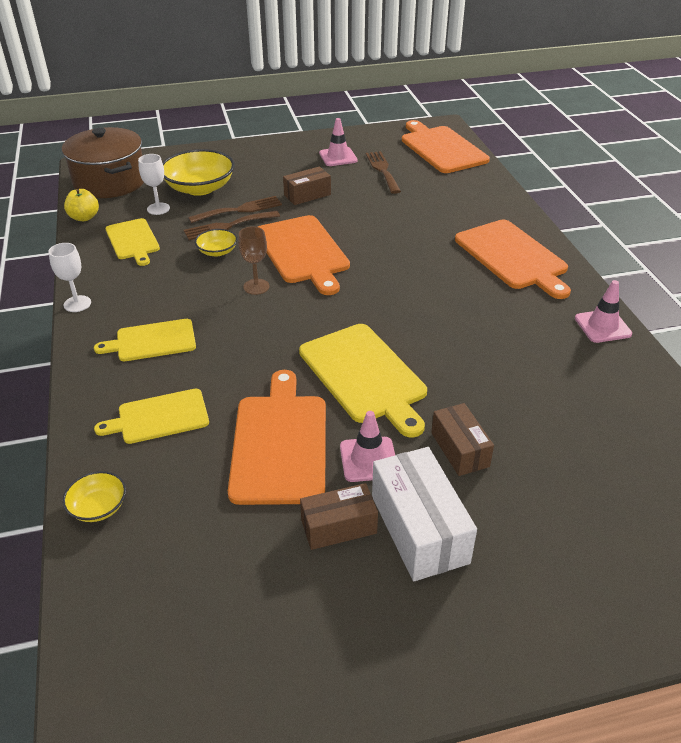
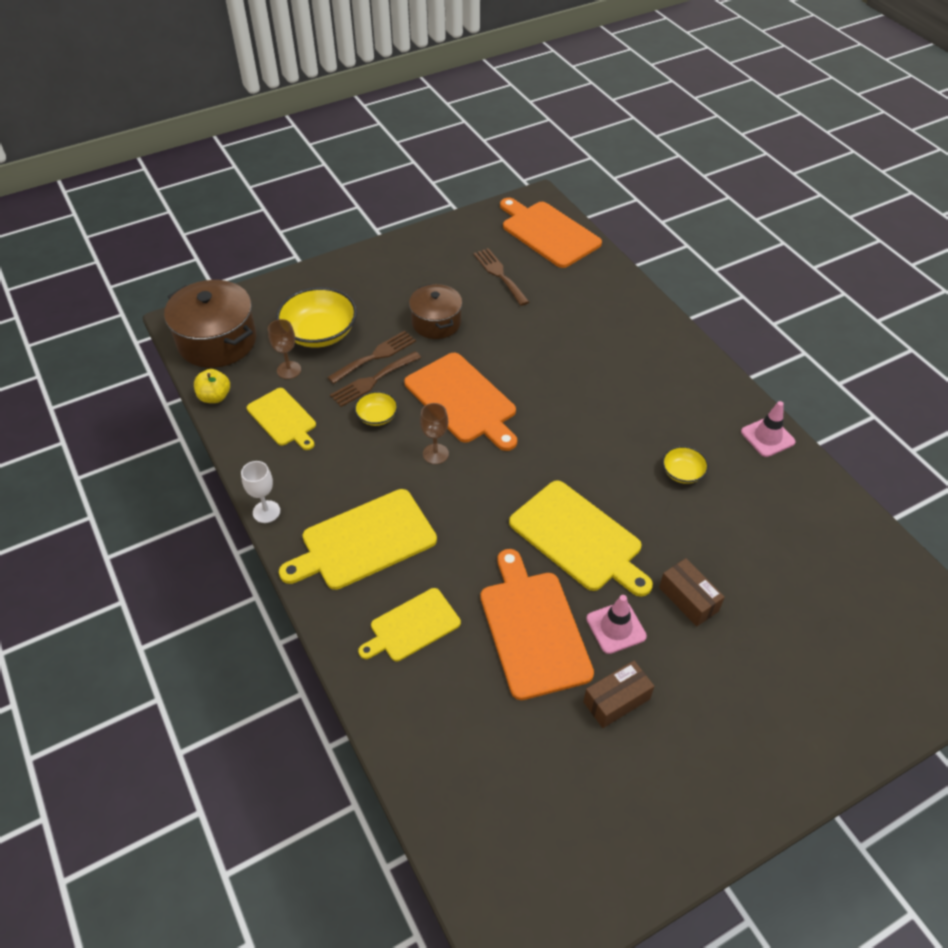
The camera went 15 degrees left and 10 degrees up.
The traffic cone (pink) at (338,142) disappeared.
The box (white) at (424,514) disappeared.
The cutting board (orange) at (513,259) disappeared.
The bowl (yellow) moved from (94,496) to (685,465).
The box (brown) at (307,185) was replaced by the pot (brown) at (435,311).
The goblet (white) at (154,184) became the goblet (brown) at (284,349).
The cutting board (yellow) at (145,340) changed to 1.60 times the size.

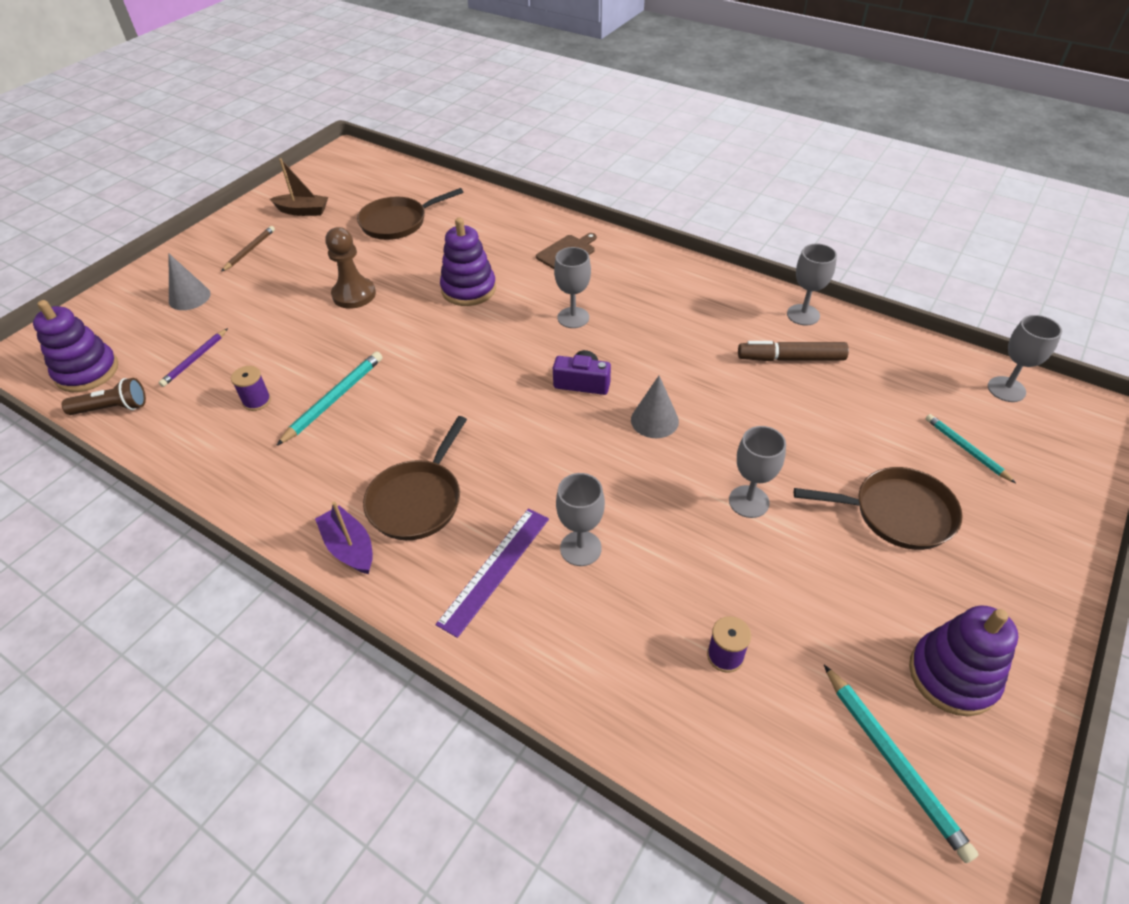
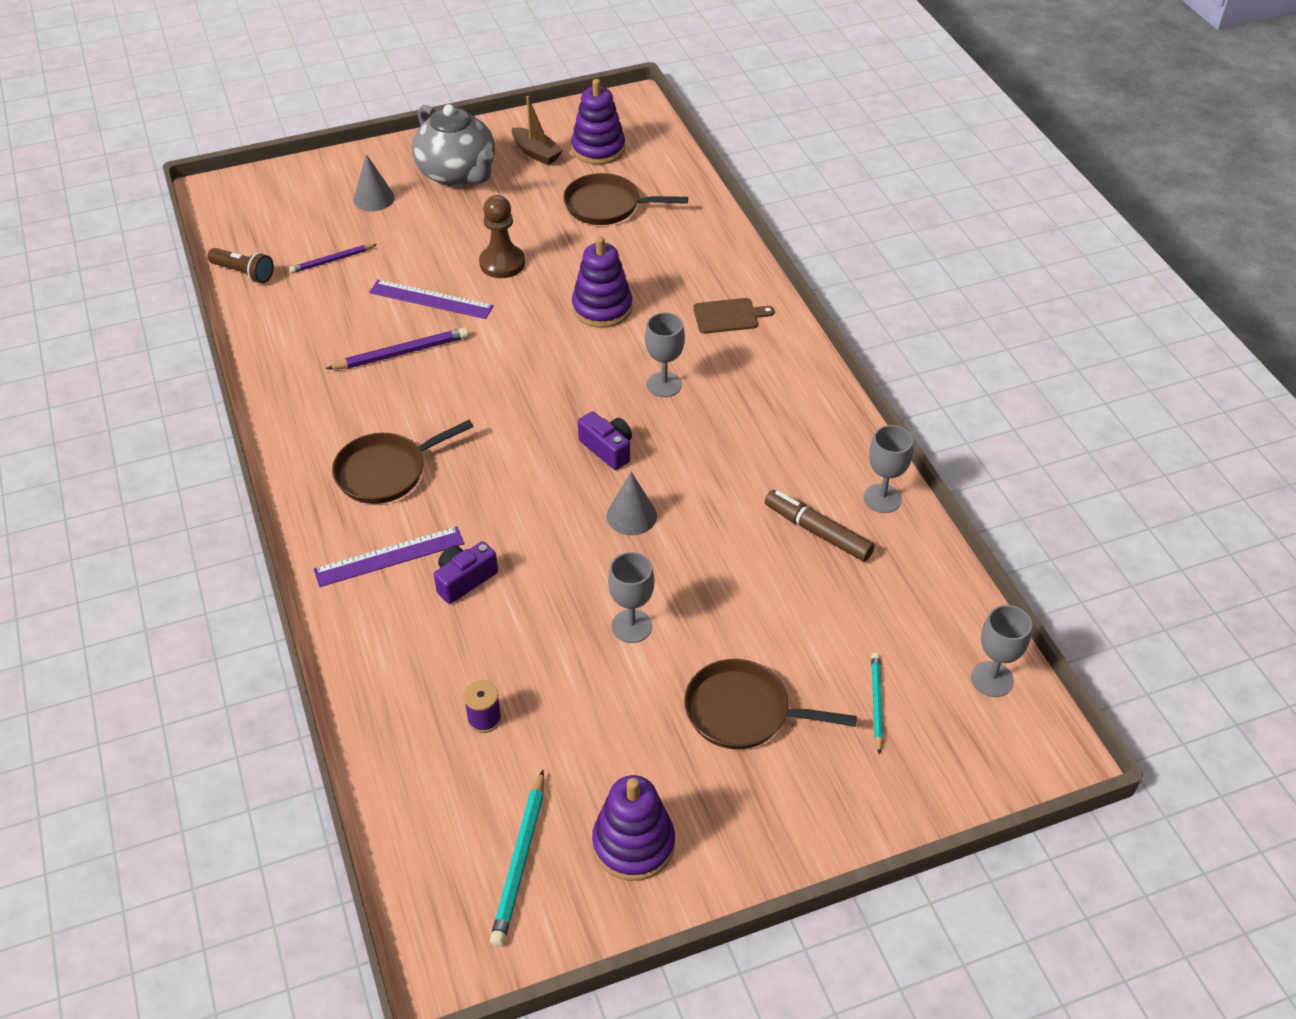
The camera went 35 degrees right and 0 degrees up.
The spool (purple) at (251,388) disappeared.
The boat (purple) at (344,537) disappeared.
The ruler (purple) at (431,299) appeared.
The stacking toy (purple) moved from (75,346) to (598,122).
The pencil (brown) at (248,249) was replaced by the teapot (grey) at (453,145).
The goblet (grey) at (580,519) was replaced by the camera (purple) at (466,572).
The pencil (turquoise) at (329,398) became the pencil (purple) at (397,348).
The pan (brown) at (878,508) turned 150 degrees clockwise.

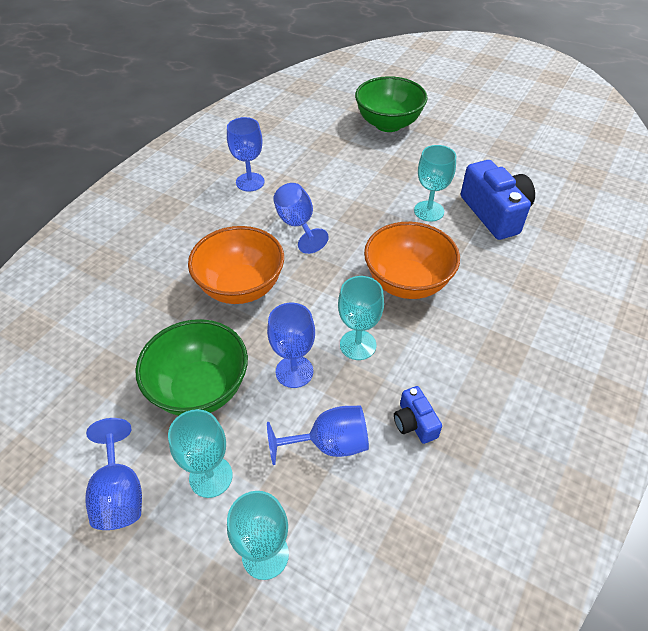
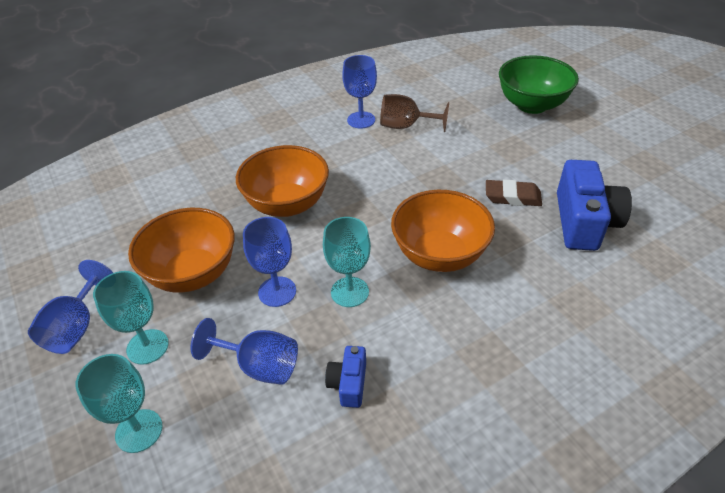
The camera went 30 degrees right and 5 degrees down.
The goblet (blue) at (301,218) disappeared.
The goblet (brown) at (414,113) appeared.
The goblet (turquoise) at (435,183) was replaced by the eraser (brown) at (514,192).
The bowl (green) at (191,367) became the bowl (orange) at (181,250).

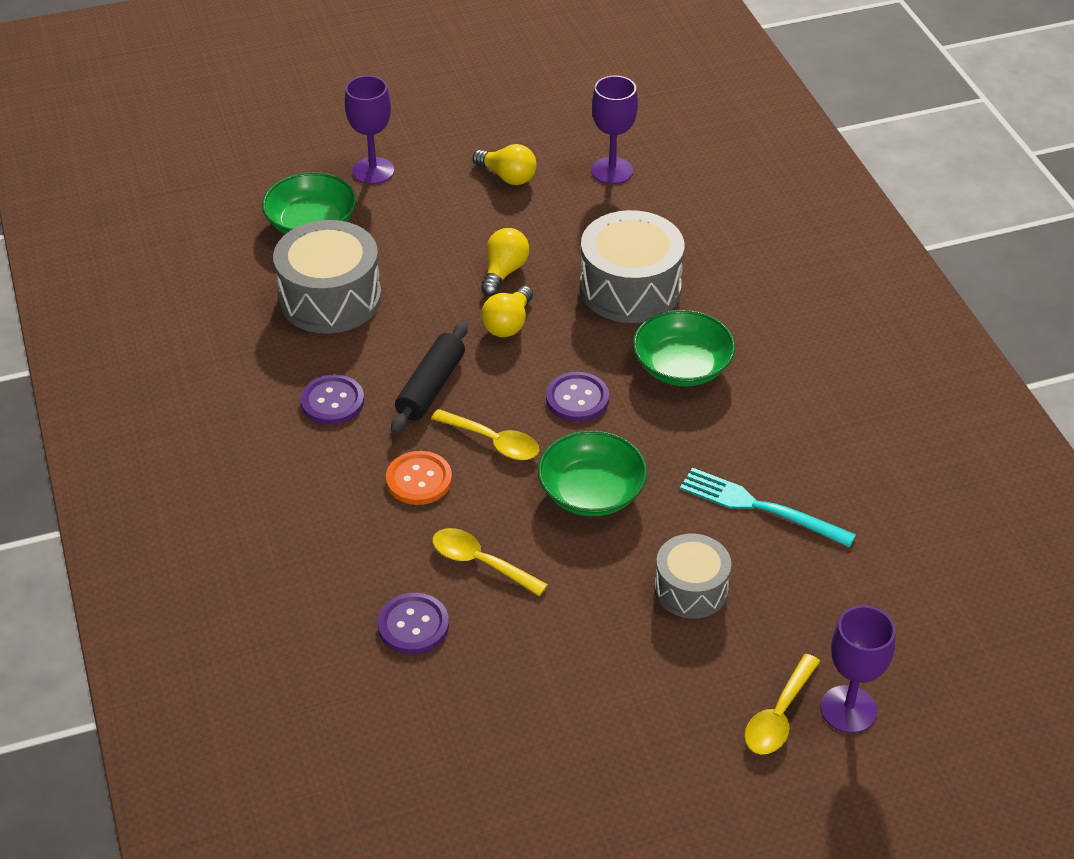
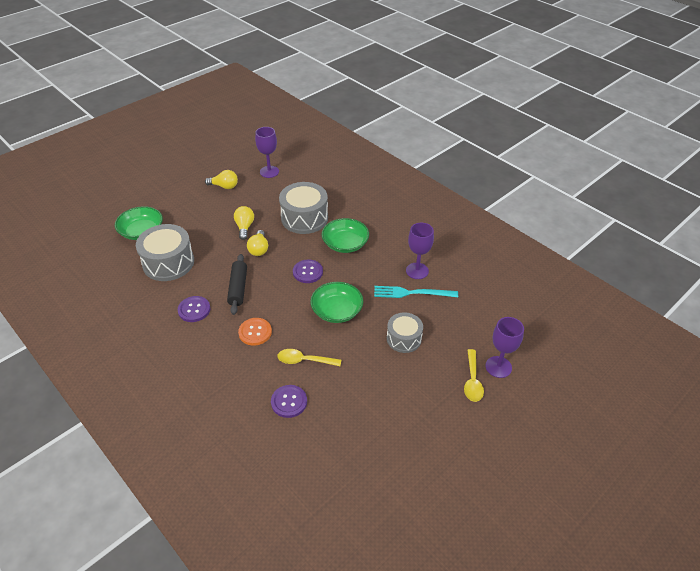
The camera went 25 degrees left and 0 degrees up.
The spoon (yellow) at (485,434) disappeared.
The goblet (purple) moved from (369,129) to (420,251).

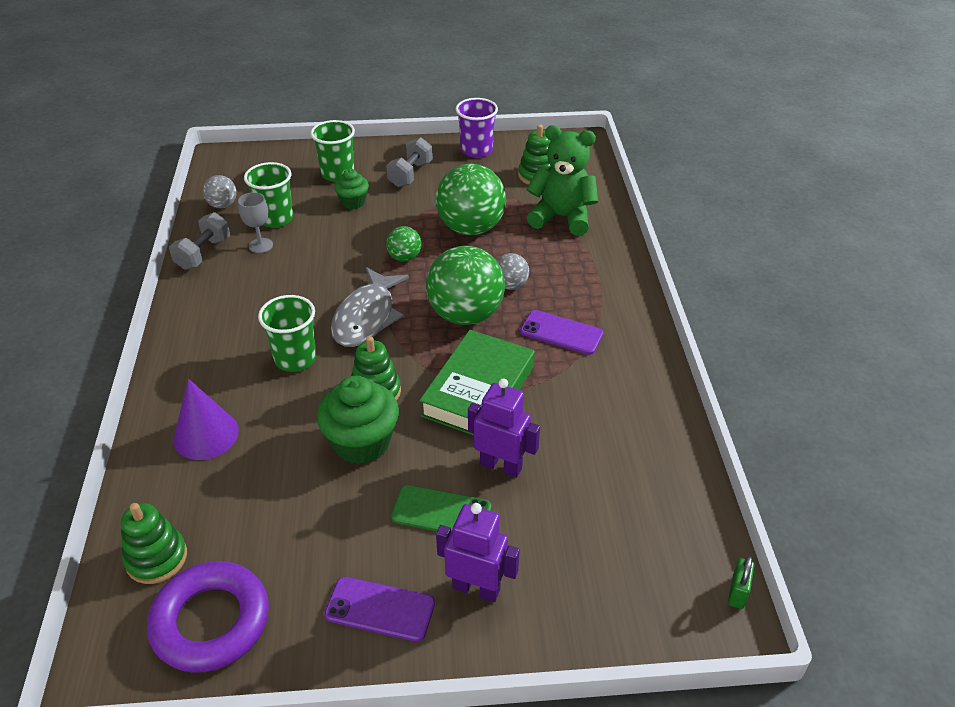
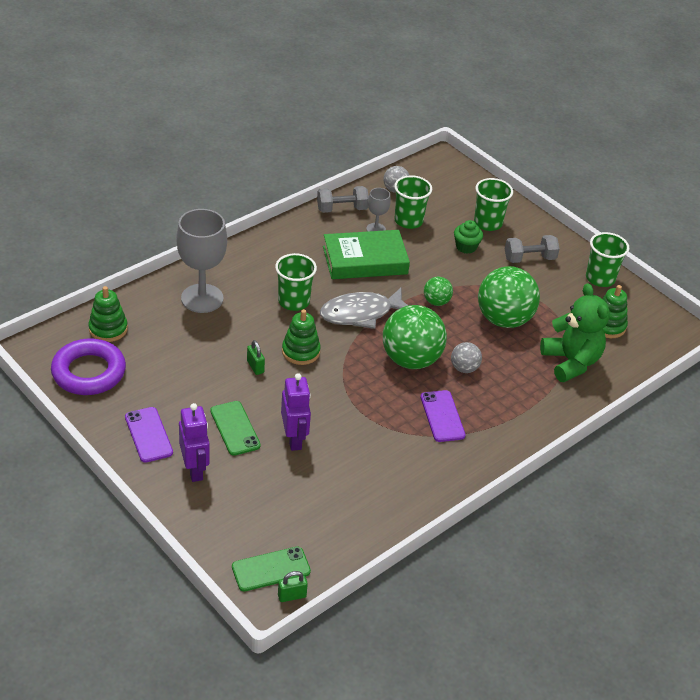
The camera went 50 degrees right and 0 degrees up.
The phone (green) at (271,568) appeared.
The book (green) moved from (477,382) to (366,254).
The cone (purple) at (206,419) was replaced by the goblet (grey) at (201,261).
The cupcake (green) at (358,420) was replaced by the padlock (green) at (256,357).
The cup (purple) at (477,128) became the cup (green) at (607,259).

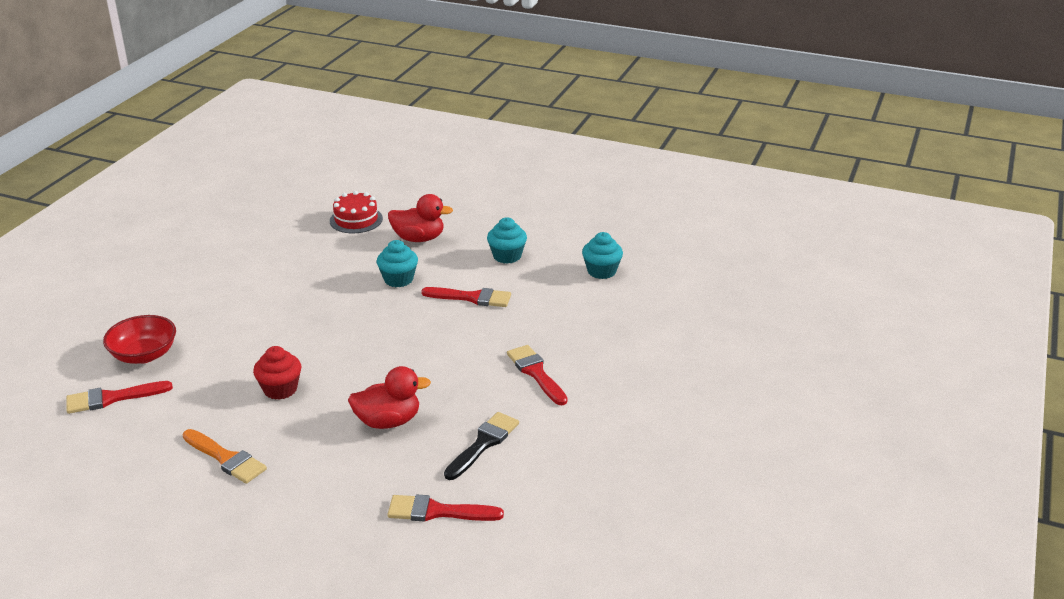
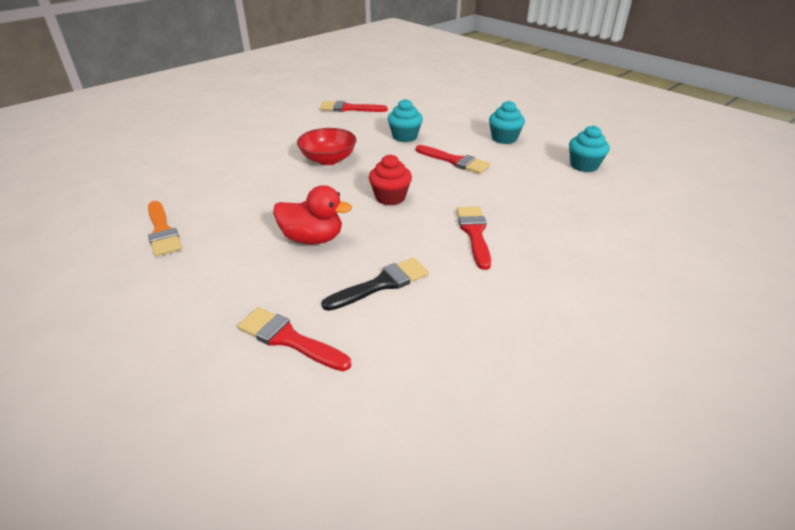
The camera went 25 degrees right and 5 degrees up.
The cake (red) at (356,212) disappeared.
The duck (red) at (420,218) disappeared.
The brush (red) moved from (119,397) to (354,106).
The bowl (red) moved from (139,339) to (327,146).
The cupcake (red) moved from (277,373) to (390,179).

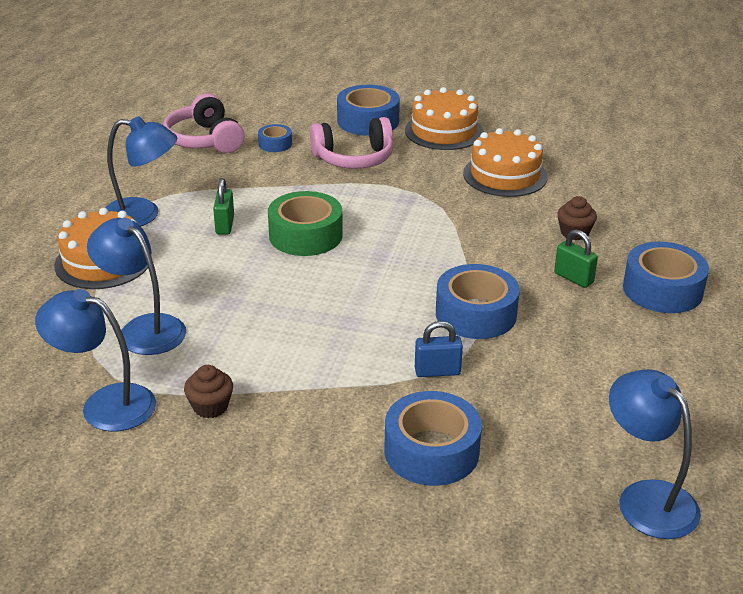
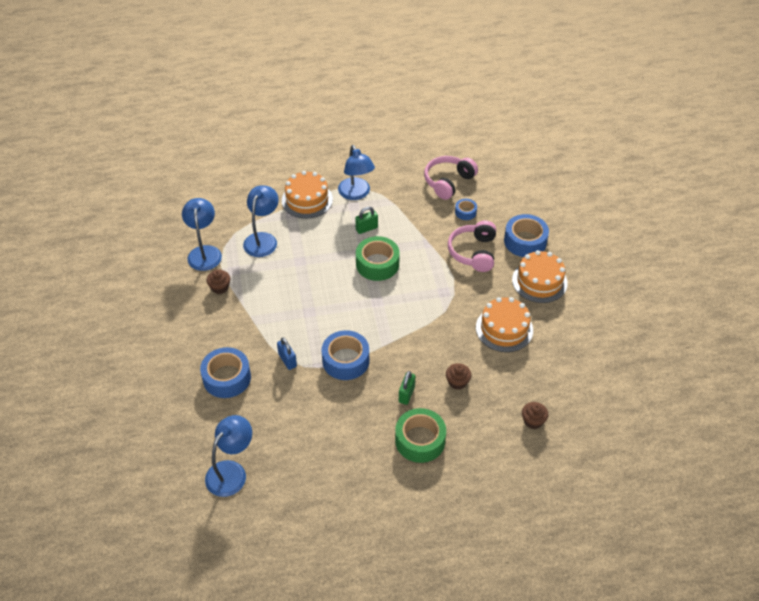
The camera went 65 degrees right and 15 degrees up.
The cupcake (brown) at (535,415) appeared.
The tape (blue) at (666,277) became the tape (green) at (420,435).
The headphones (pink) at (352,143) turned 45 degrees clockwise.

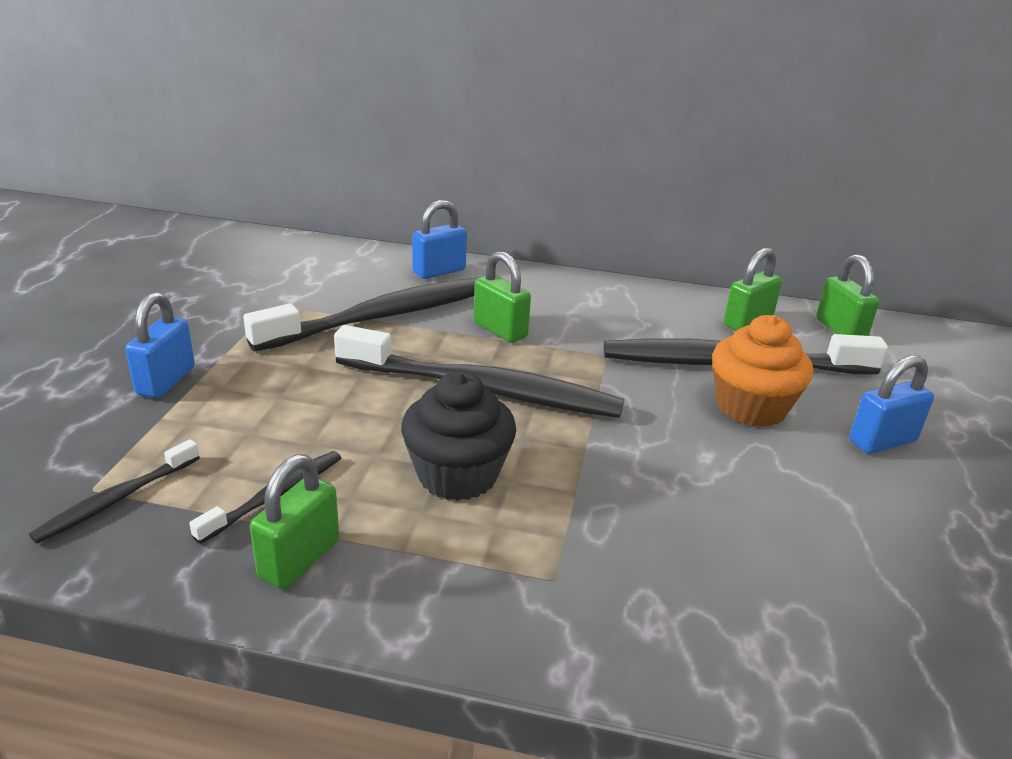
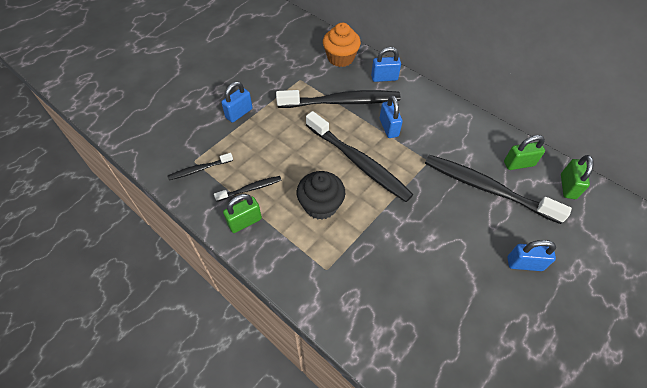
The camera went 30 degrees right and 25 degrees up.
The cupcake (orange) moved from (762,371) to (342,45).
The padlock (green) at (502,297) became the padlock (blue) at (391,116).

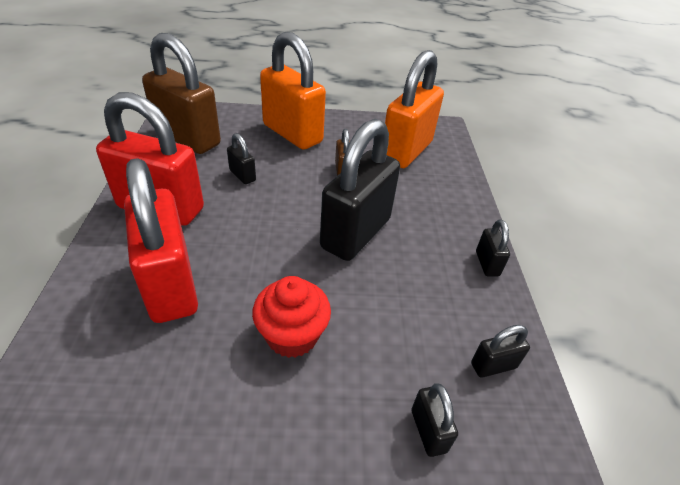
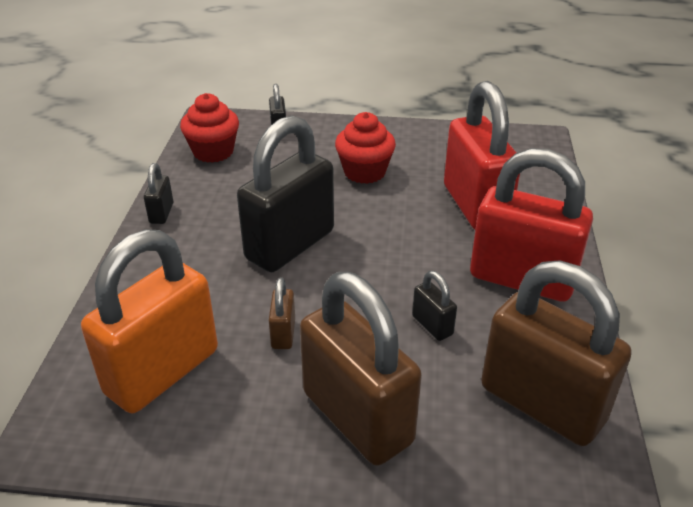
The camera went 170 degrees left and 5 degrees down.
The padlock (black) at (500,351) was replaced by the cupcake (red) at (209,128).
The padlock (orange) at (293,91) became the padlock (brown) at (361,369).

